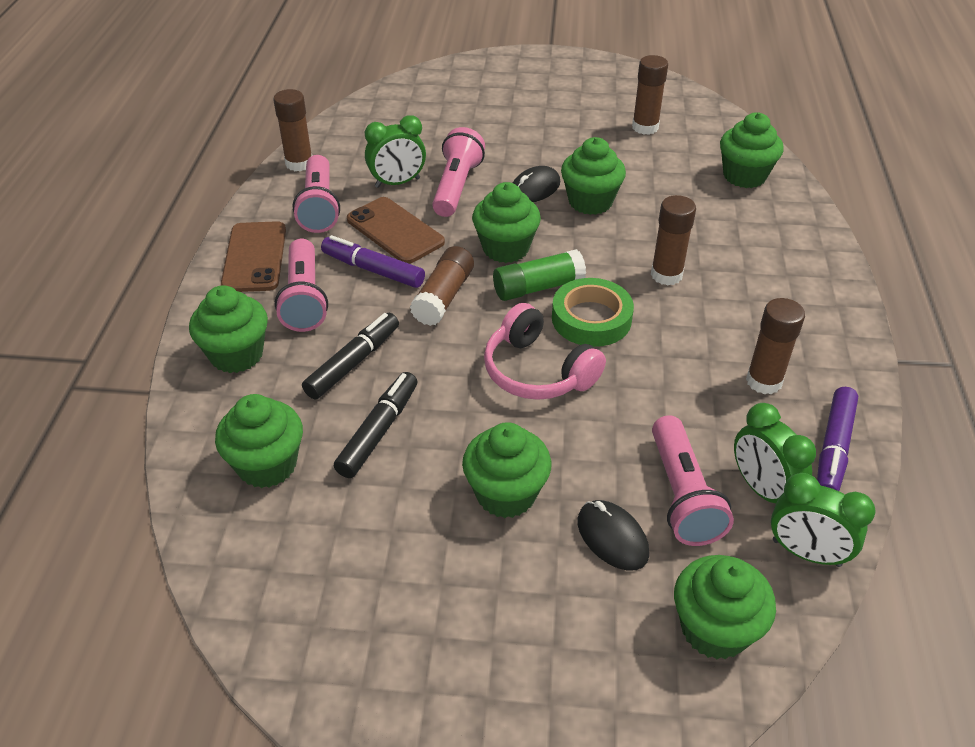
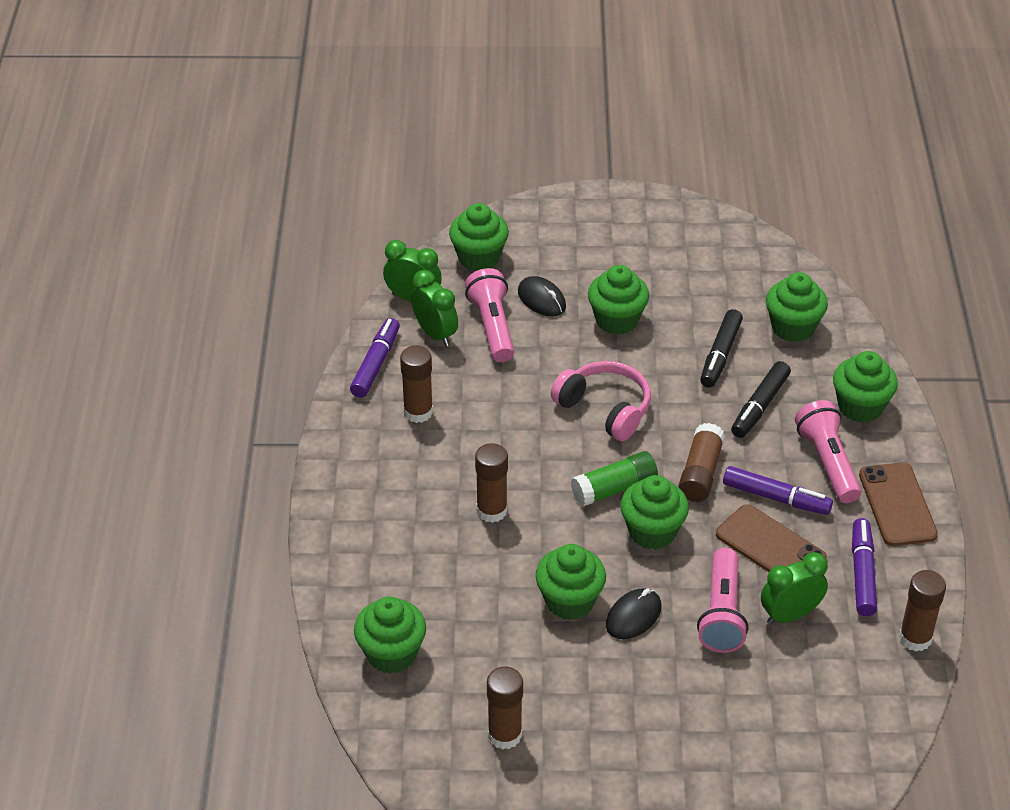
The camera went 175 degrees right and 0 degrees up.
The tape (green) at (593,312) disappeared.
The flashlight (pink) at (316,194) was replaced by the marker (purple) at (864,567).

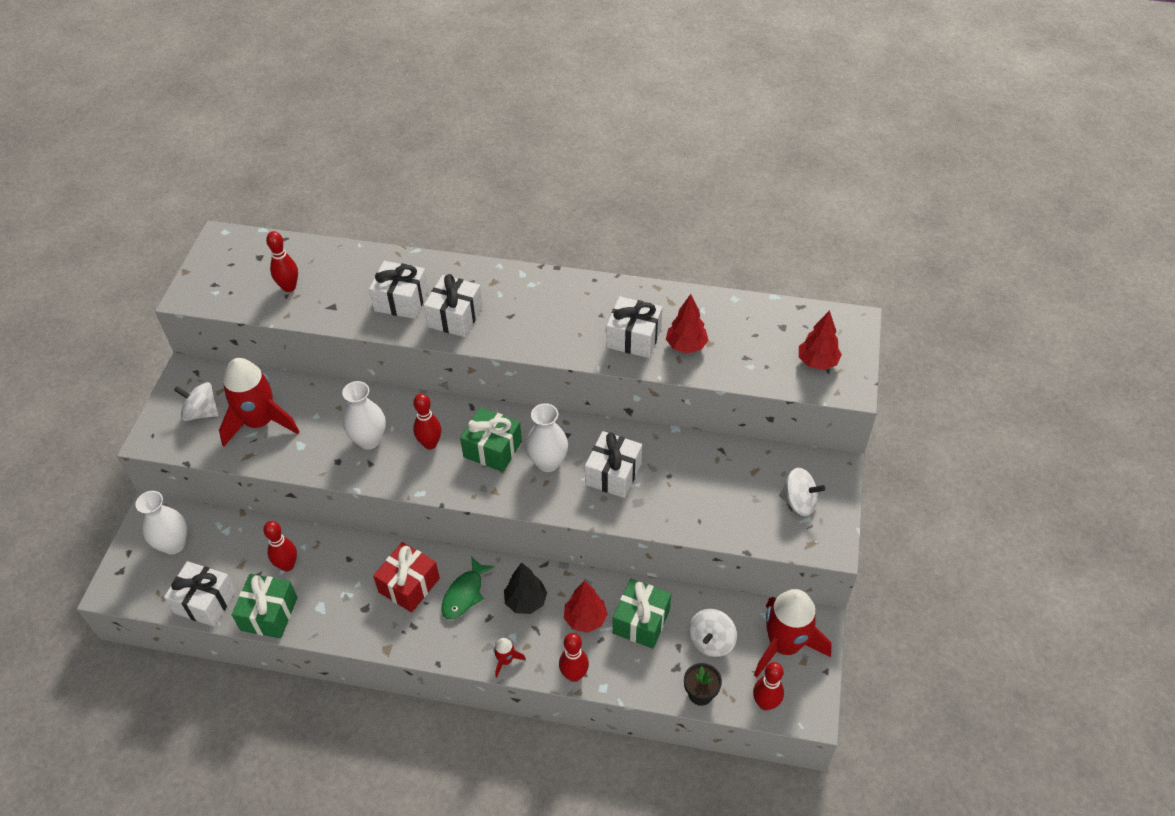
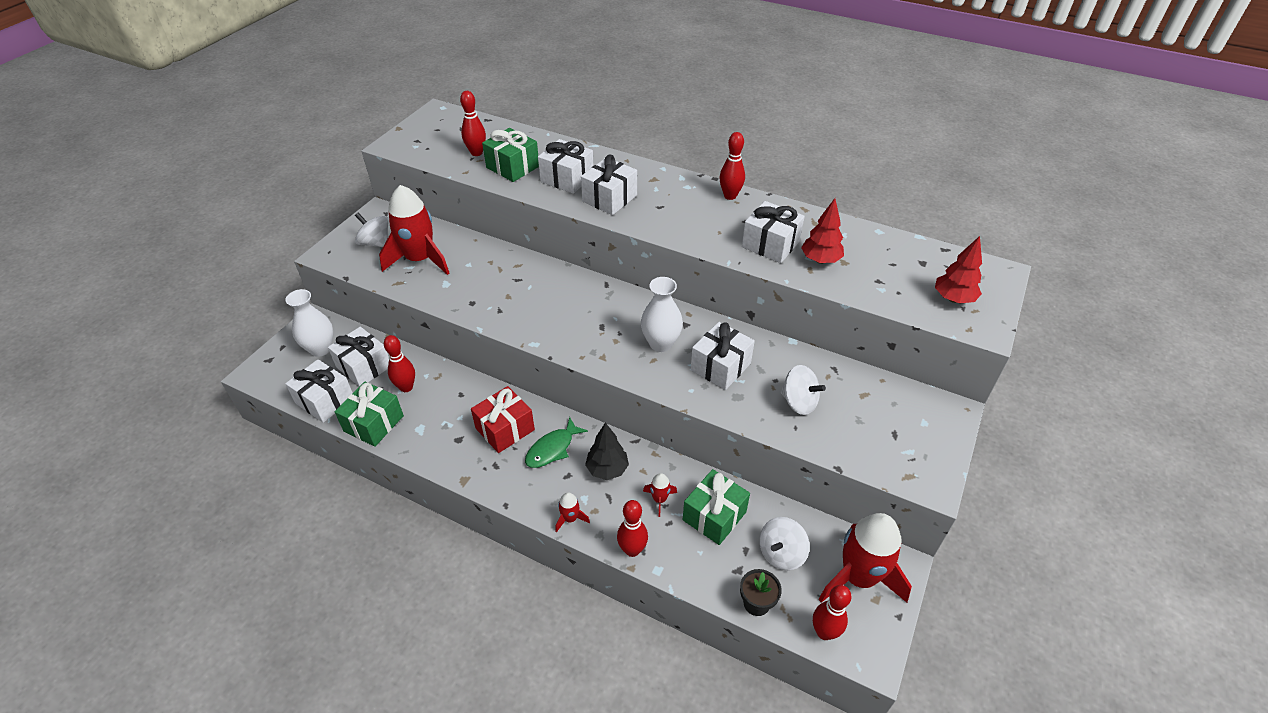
The camera went 15 degrees right and 5 degrees down.
The vase (white) at (364,415) disappeared.
The gift (white) at (358,357) appeared.
The bowling pin (red) moved from (427,421) to (732,166).
The gift (green) moved from (491,439) to (510,155).
The spinning top (white) moved from (802,492) to (803,390).
The tree (red) at (586,606) was replaced by the rocket (red) at (660,495).

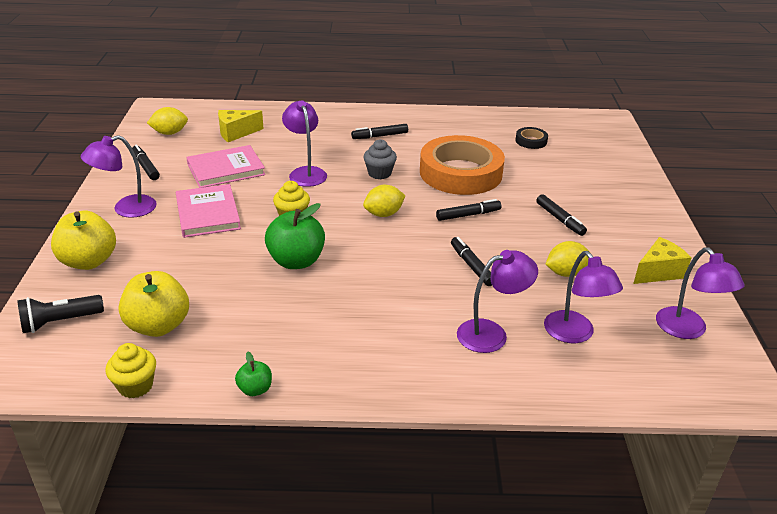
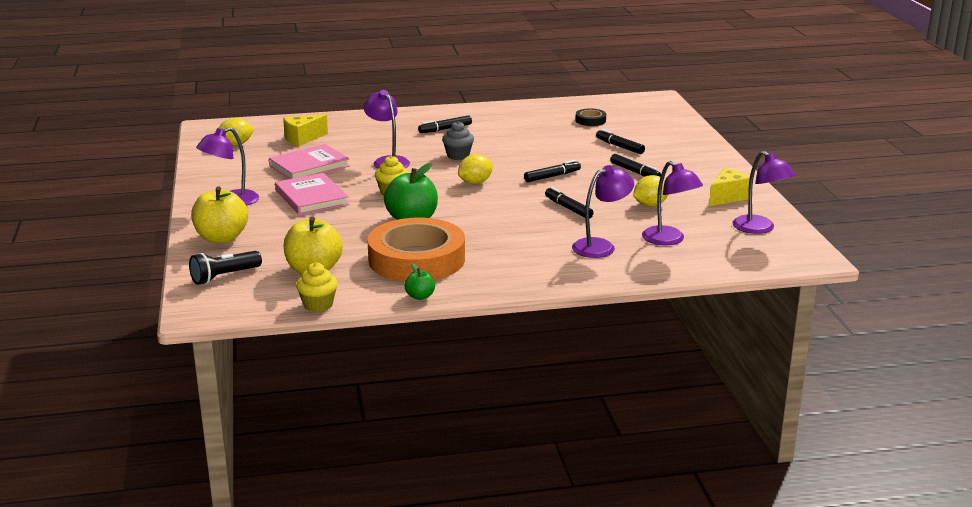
The camera went 10 degrees left and 10 degrees down.
The marker (black) moved from (146,162) to (620,141).
The tape (orange) moved from (462,165) to (416,249).

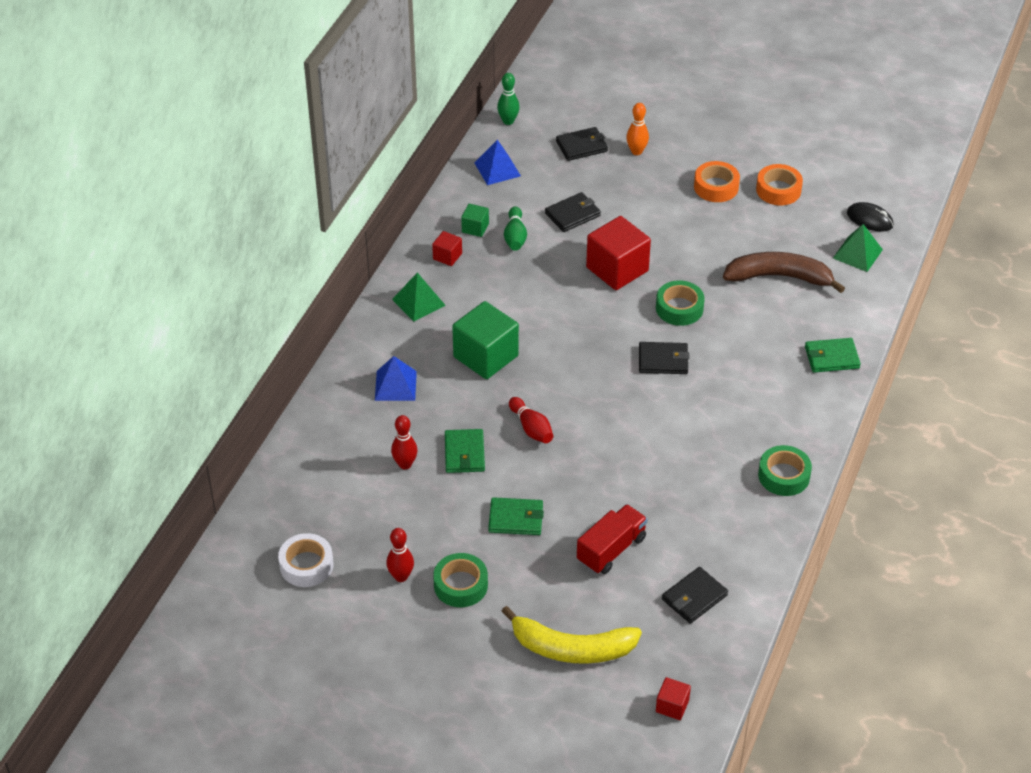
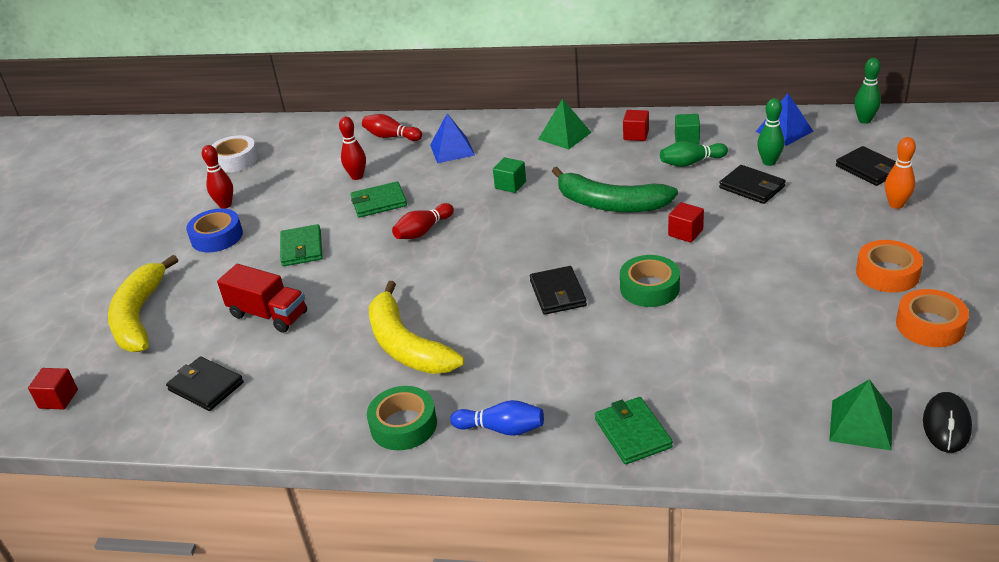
The camera went 80 degrees right and 10 degrees down.
The banana (brown) at (784,272) disappeared.
The bowling pin (red) at (392,127) appeared.
The banana (yellow) at (416,327) appeared.
The bowling pin (blue) at (497,418) appeared.
The banana (green) at (615,189) appeared.
The bowling pin (green) at (770,132) appeared.
The tape (green) at (460,580) became the tape (blue) at (214,230).
The cube (green) at (485,340) changed to 0.49 times the size.
The cube (red) at (618,253) changed to 0.49 times the size.

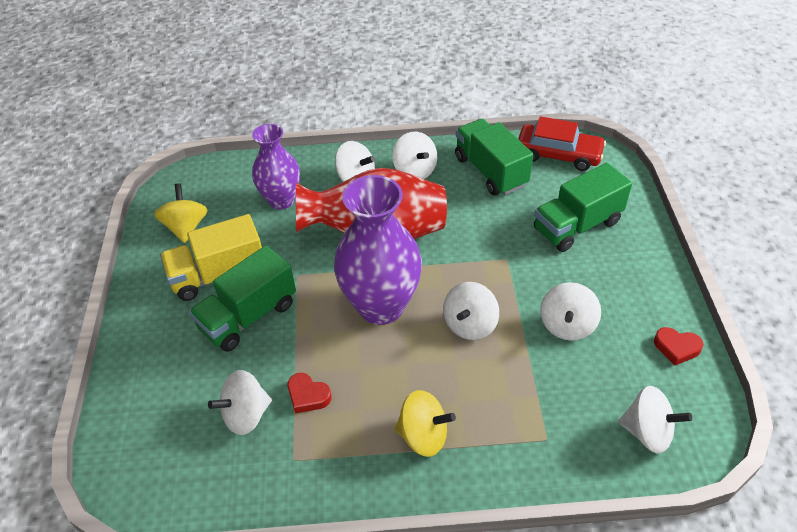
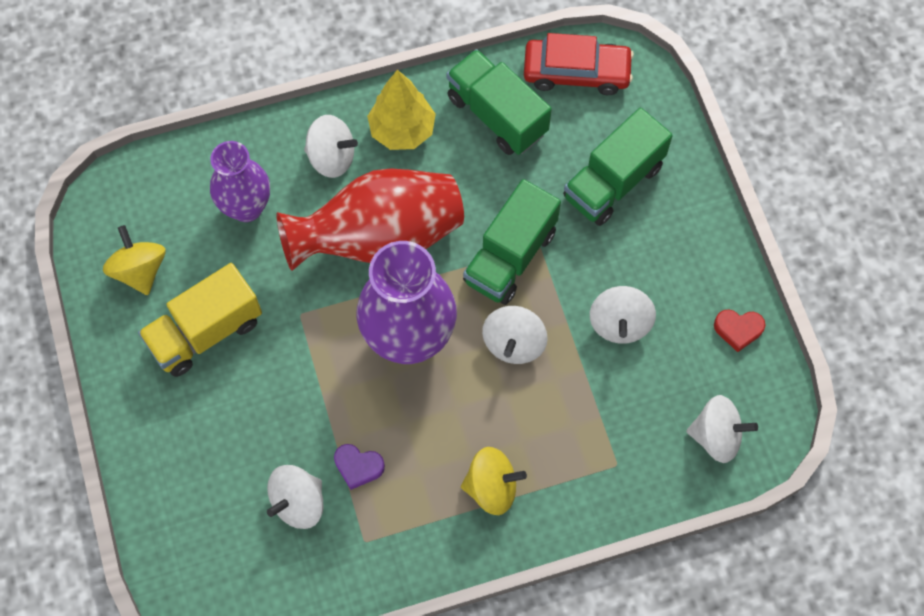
The camera went 15 degrees left and 20 degrees up.
The truck (green) moved from (242,298) to (512,242).
The spinning top (white) at (414,155) was replaced by the tree (yellow) at (401,110).
The heart (red) at (309,393) became the heart (purple) at (359,467).

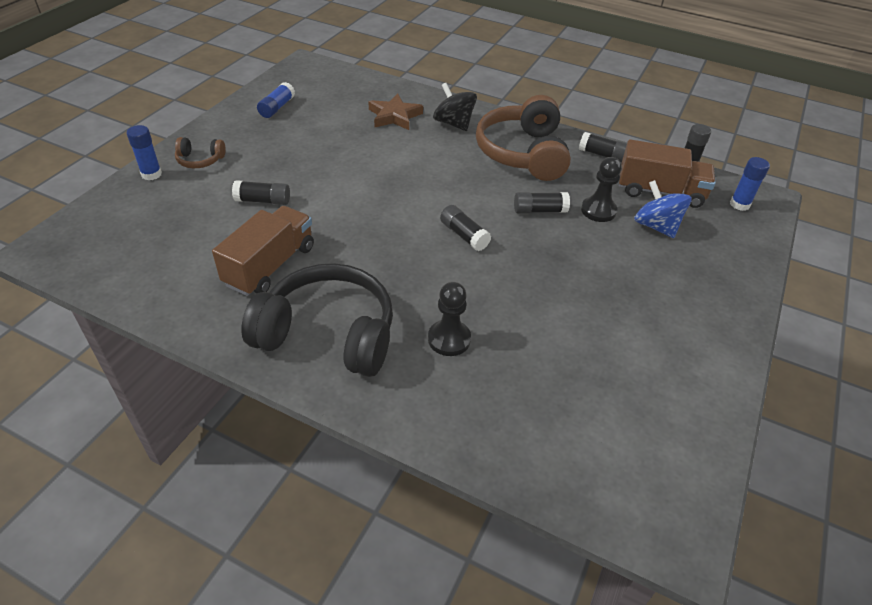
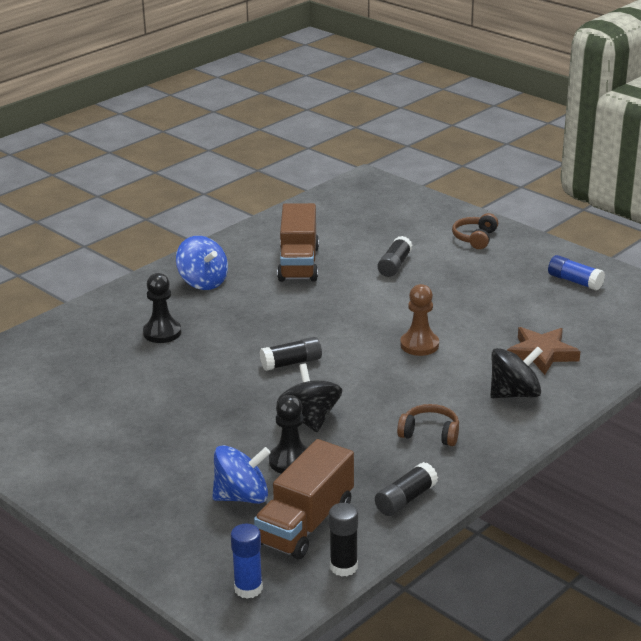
The camera went 110 degrees right and 15 degrees down.
The glue stick (blue) at (144,152) disappeared.
The pawn (brown) at (419,320) appeared.
The headphones (black) at (317,320) was replaced by the spinning top (blue) at (202,263).
The glue stick (black) at (542,202) was replaced by the spinning top (black) at (309,398).
The truck (brown) at (263,251) turned 45 degrees clockwise.
The headphones (brown) at (523,138) changed to 0.45 times the size.

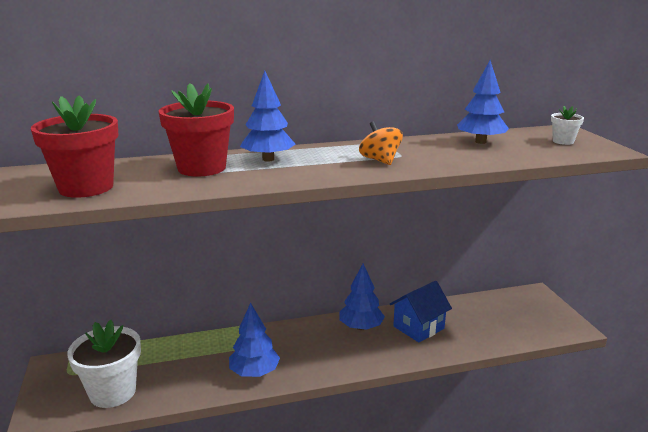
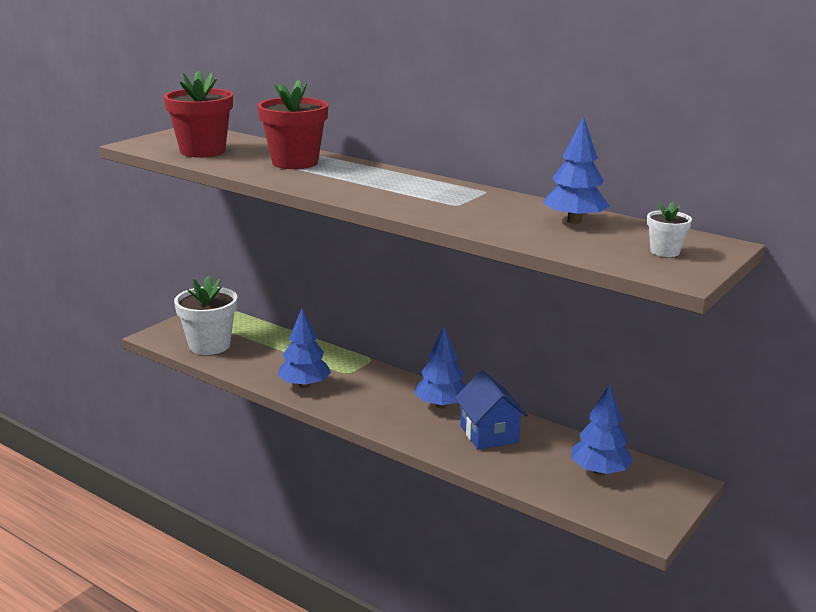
The camera went 50 degrees right and 0 degrees up.
The spinning top (orange) at (381,143) disappeared.
The tree (blue) moved from (267,116) to (602,430).
The house (blue) at (420,311) turned 60 degrees clockwise.

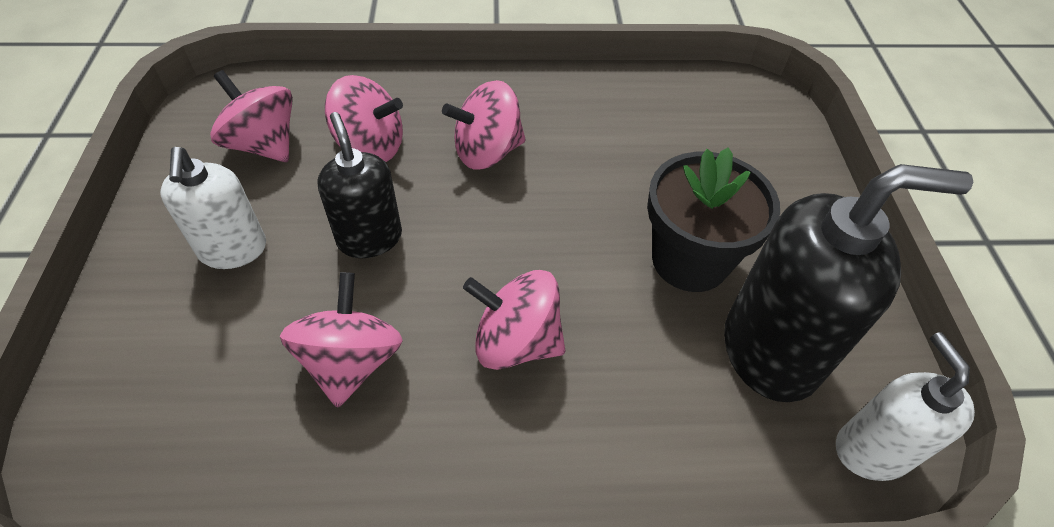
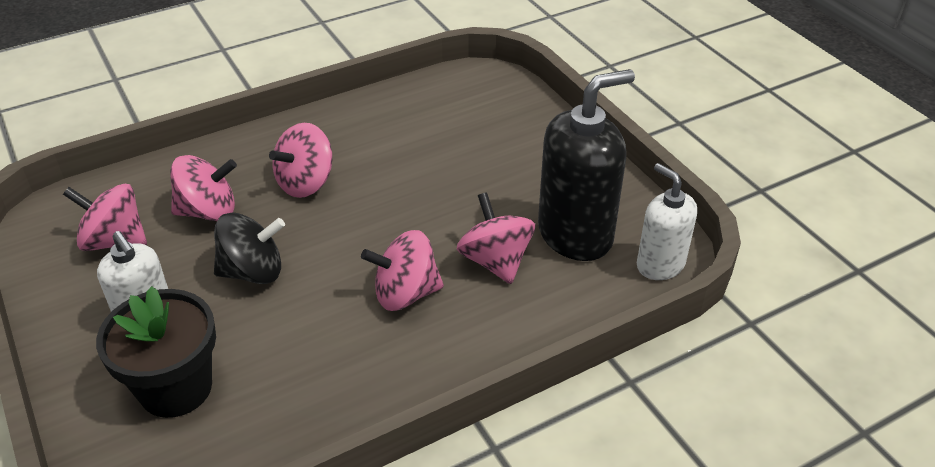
The camera went 25 degrees left and 10 degrees down.
The spinning top (pink) moved from (341,340) to (496,238).
The flower pot (black) moved from (713,219) to (156,352).
The soap dispenser (black) at (359,185) was replaced by the spinning top (black) at (249,248).

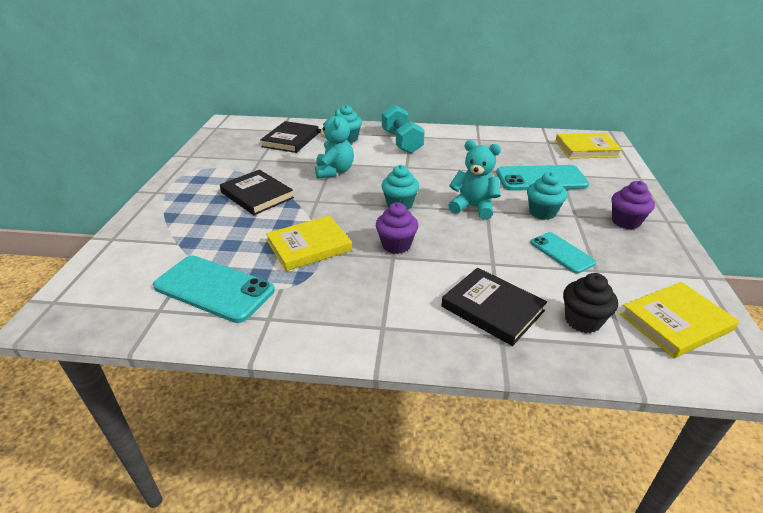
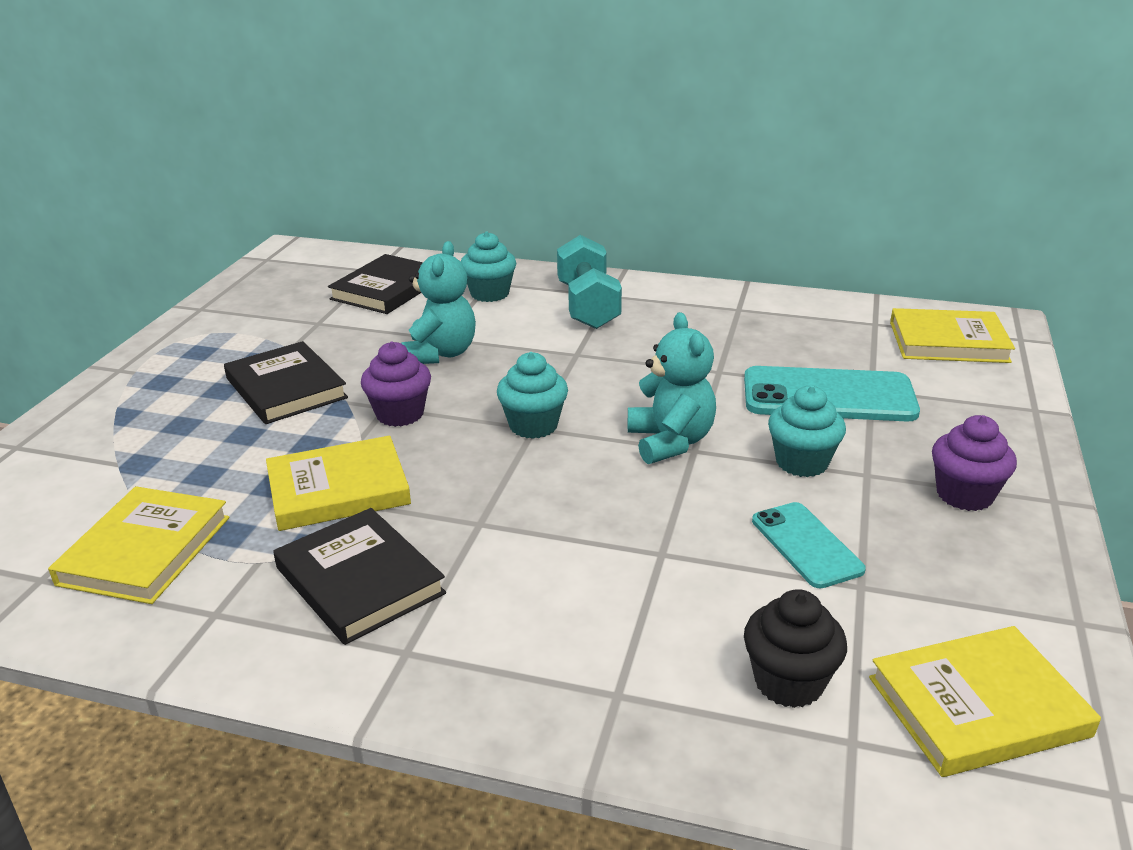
The camera went 10 degrees right and 5 degrees down.
The cupcake (purple) moved from (397,228) to (396,384).
The book (black) moved from (494,307) to (359,576).
The phone (turquoise) at (214,289) was replaced by the book (yellow) at (139,545).
The teddy bear (turquoise) at (474,180) turned 45 degrees clockwise.

